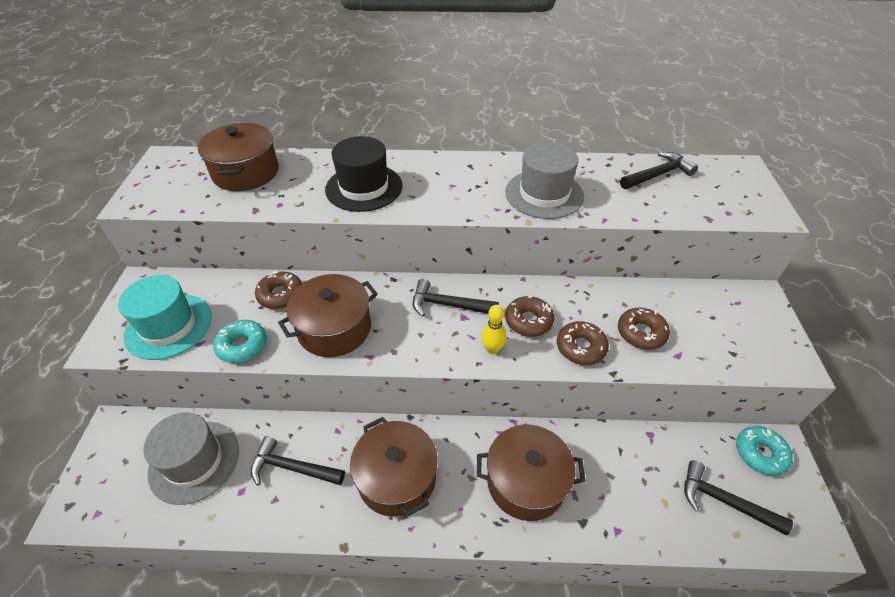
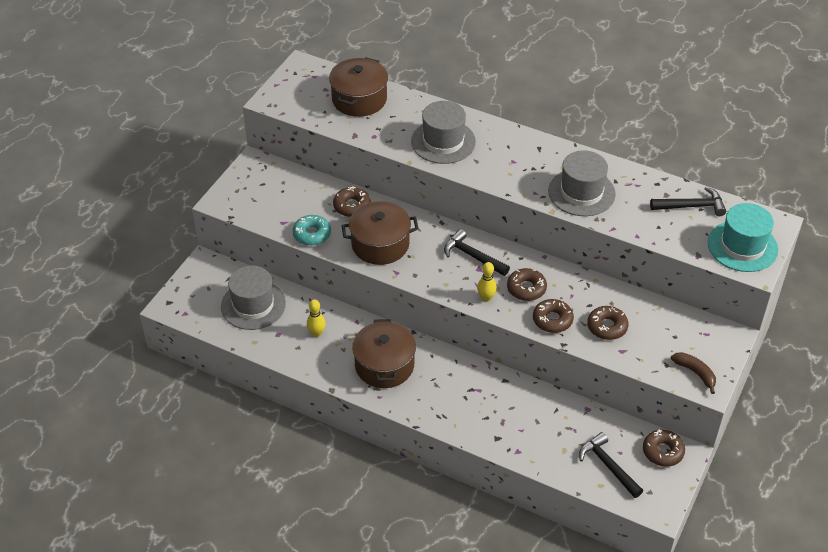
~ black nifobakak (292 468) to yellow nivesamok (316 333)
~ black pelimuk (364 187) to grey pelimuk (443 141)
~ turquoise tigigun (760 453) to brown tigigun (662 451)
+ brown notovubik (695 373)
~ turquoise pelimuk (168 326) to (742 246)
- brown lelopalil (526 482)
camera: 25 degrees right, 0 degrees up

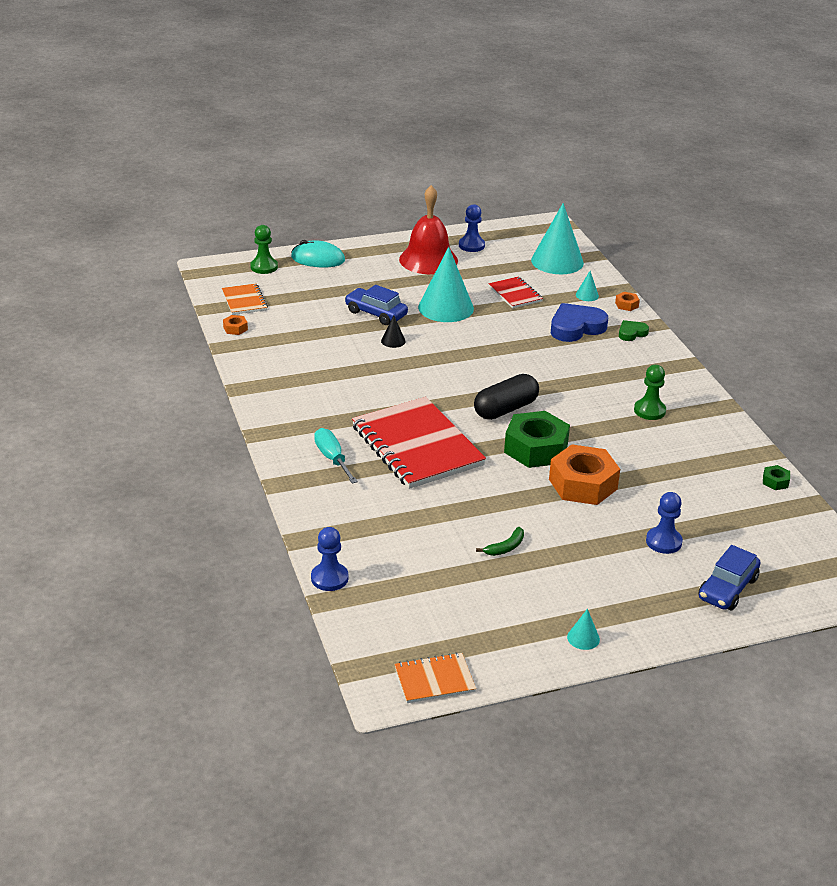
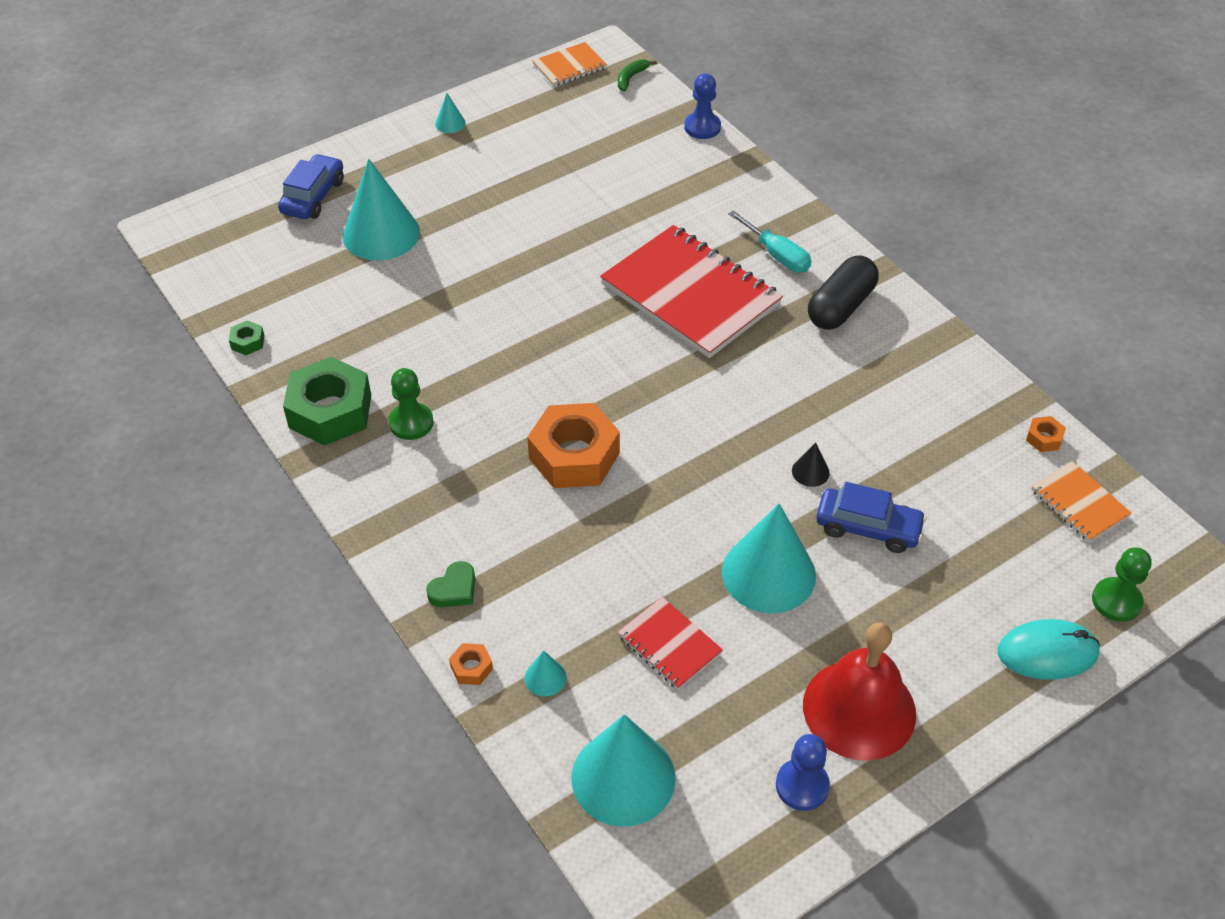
~ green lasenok (536 448) to (330 411)
~ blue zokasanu (663 542) to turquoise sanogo (381 233)
~ orange lasenok (582 484) to (574 455)
~ green notovubik (505 547) to (631 78)
~ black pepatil (505 409) to (841 307)
- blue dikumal (576 327)
camera: 165 degrees right, 15 degrees up

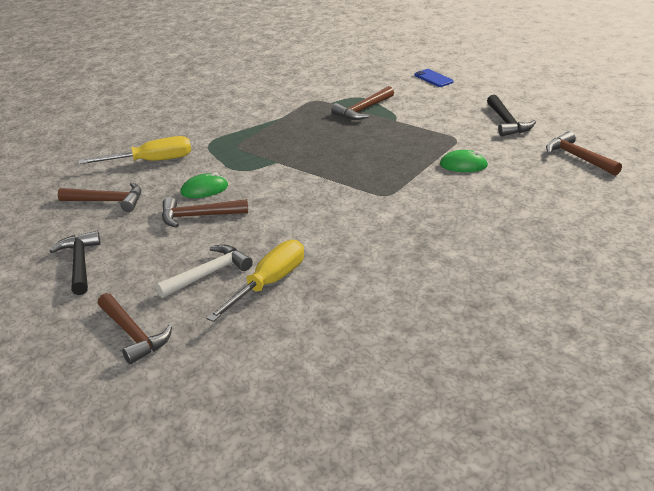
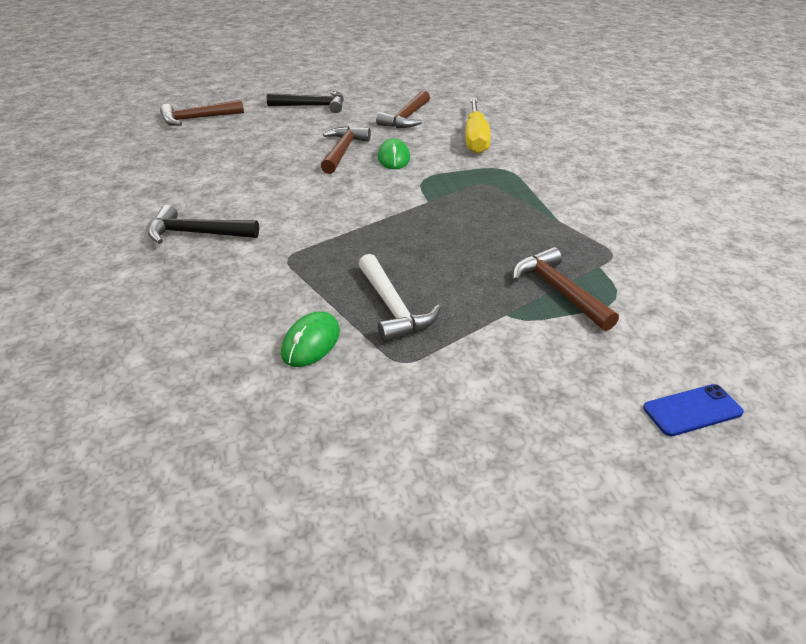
~ black nifobakak (507 122) to (196 233)
~ white nifobakak (208 274) to (393 308)
- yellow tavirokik (269 284)
- brown nifobakak (578 157)
camera: 105 degrees right, 5 degrees up

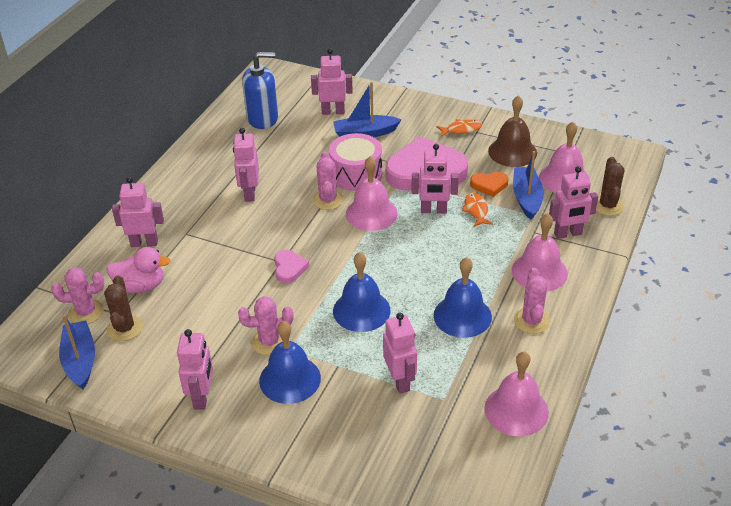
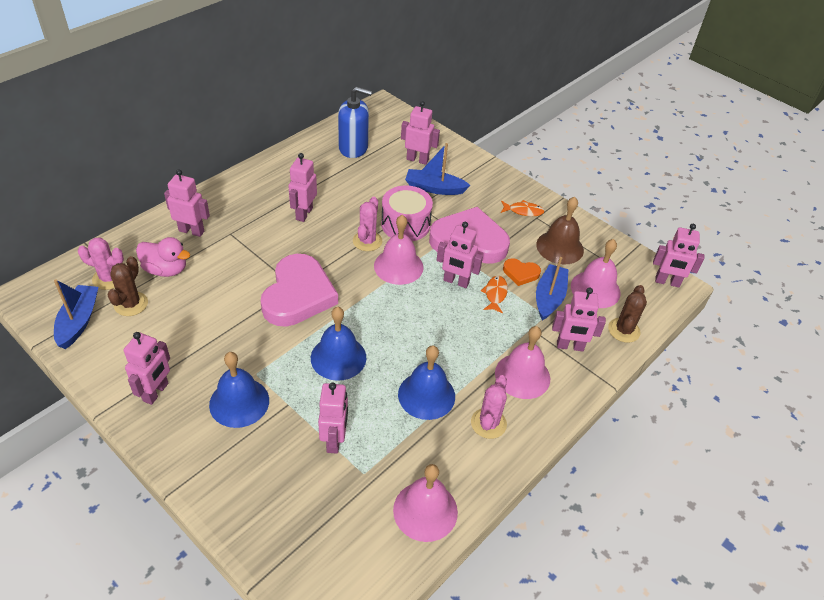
~ pink dikumal (289 268) = (298 295) x2.20
+ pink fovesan (667 282)
- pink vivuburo (269 342)
camera: 15 degrees right, 5 degrees up

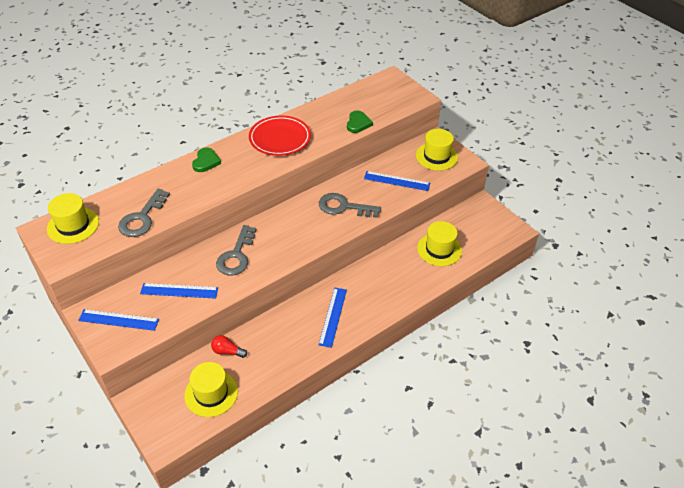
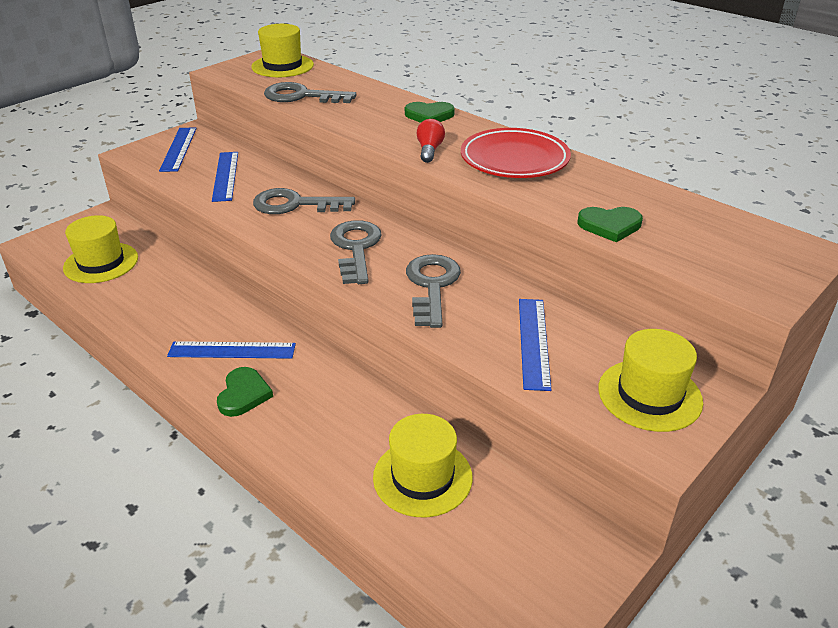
+ green dikumal (243 394)
+ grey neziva (356 248)
~ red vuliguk (227 351) to (429 150)
camera: 80 degrees right, 10 degrees down

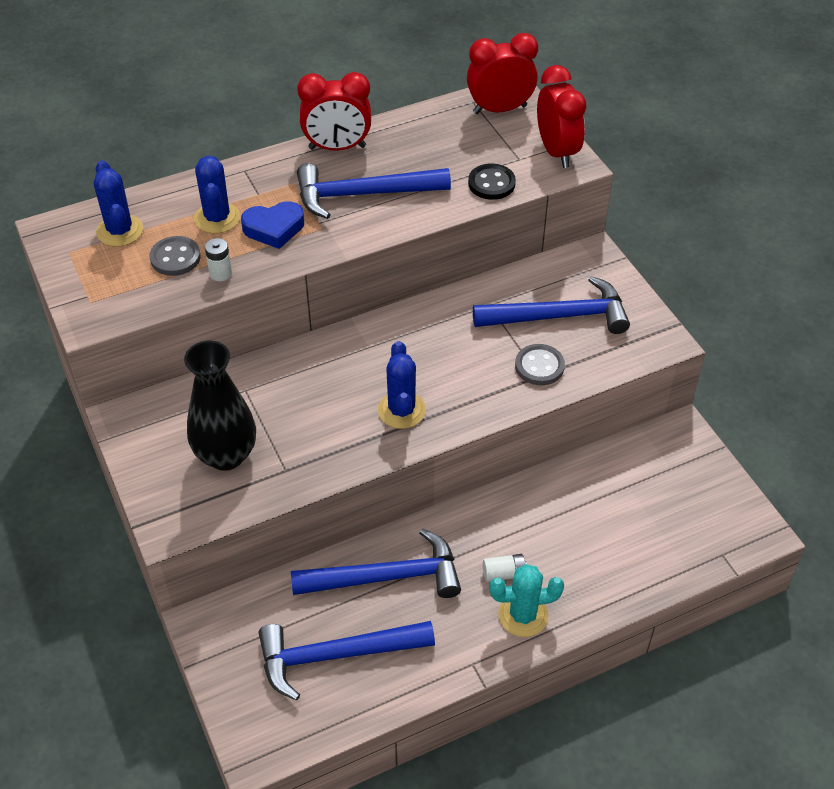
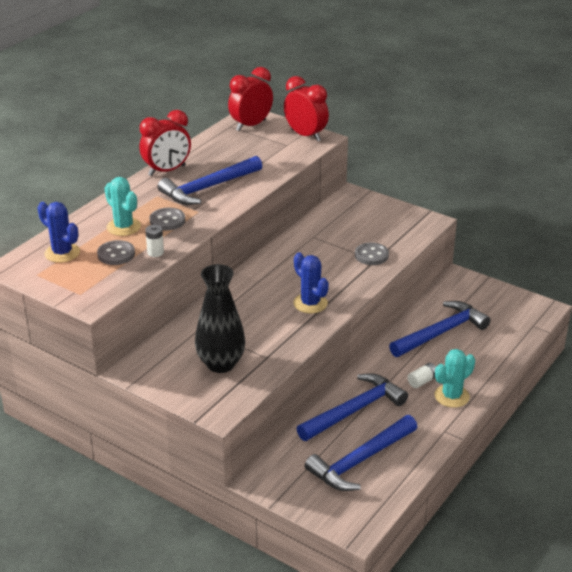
~ blue vivuburo (217 218) to turquoise vivuburo (123 227)
~ blue dikumal (274 228) to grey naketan (167 220)
~ blue nifobakak (559 316) to (441 332)
- black naketan (491 183)
camera: 30 degrees left, 15 degrees down

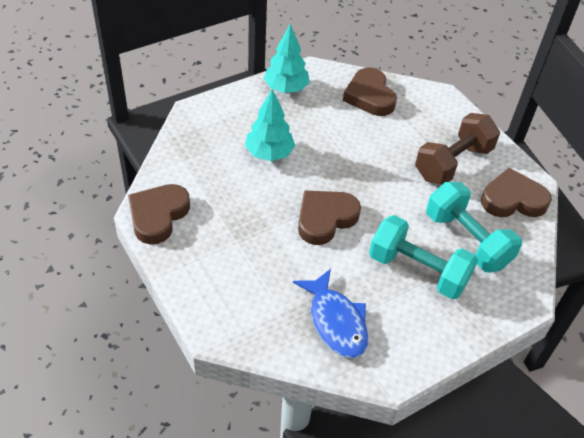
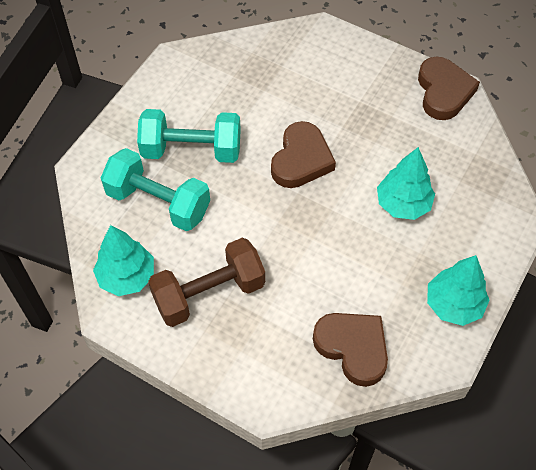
~ brown dikumal (513 199) to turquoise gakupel (127 276)
~ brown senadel (453 163) = (209 293) 45 degrees clockwise
- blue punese (336 321)
camera: 155 degrees right, 10 degrees up

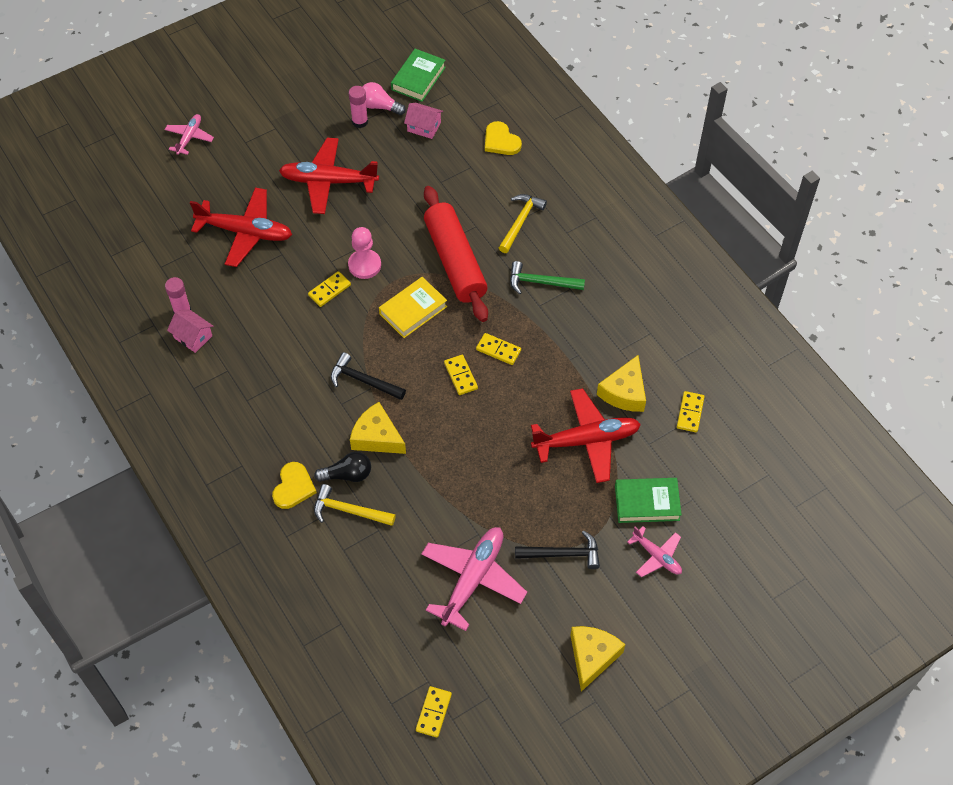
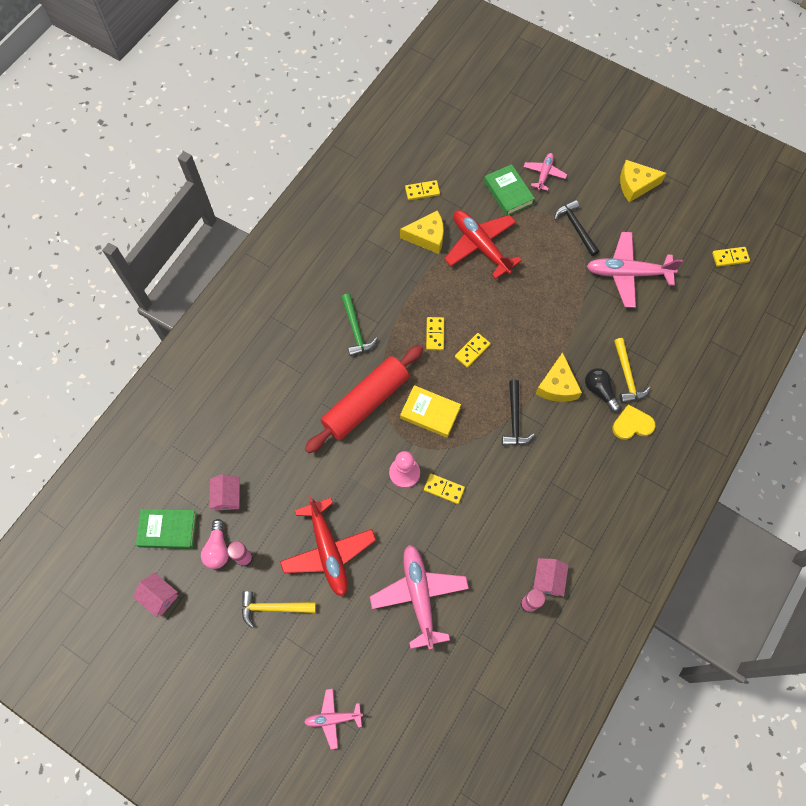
+ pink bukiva (159 596)
~ yellow nifobakak (520 222) to (273 607)
~ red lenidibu (245 232) to pink lenidibu (419 595)
- yellow dikumal (501 141)
camera: 115 degrees left, 10 degrees up

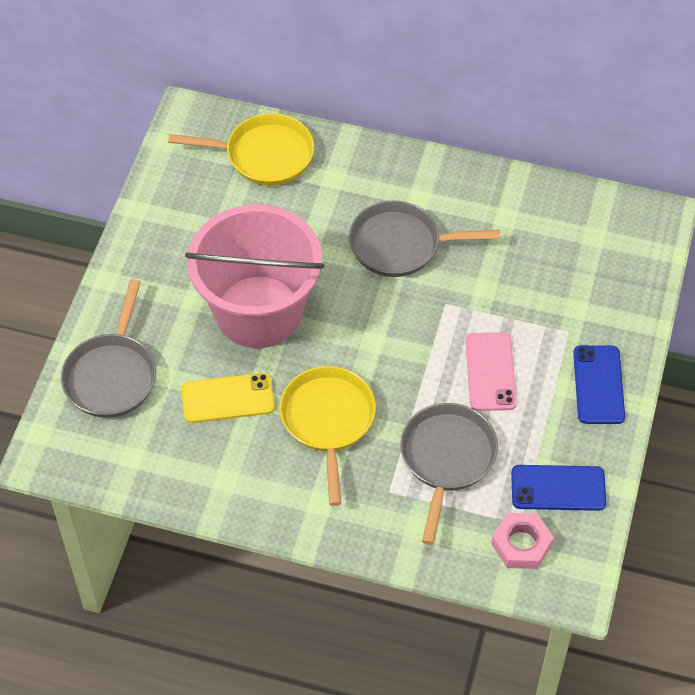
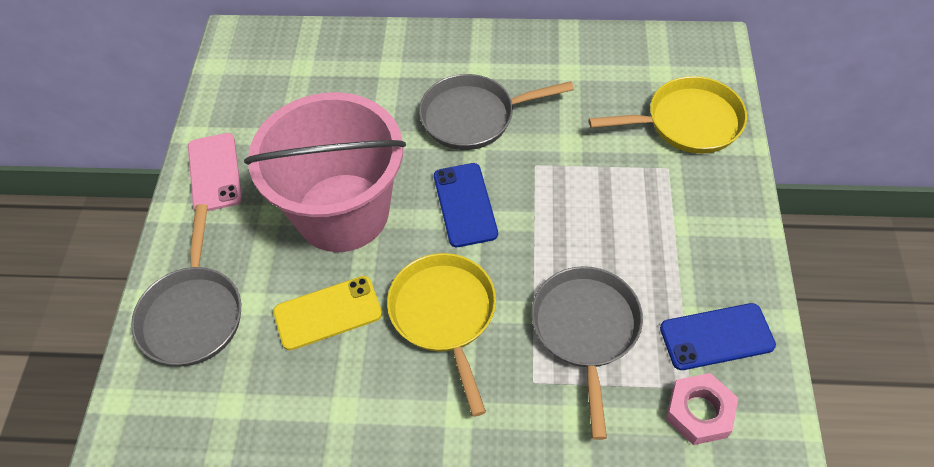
~ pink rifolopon (490 372) to (214 172)
~ blue rifolopon (598 385) to (465 205)
~ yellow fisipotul (263 155) to (687 122)
camera: 10 degrees left, 0 degrees up

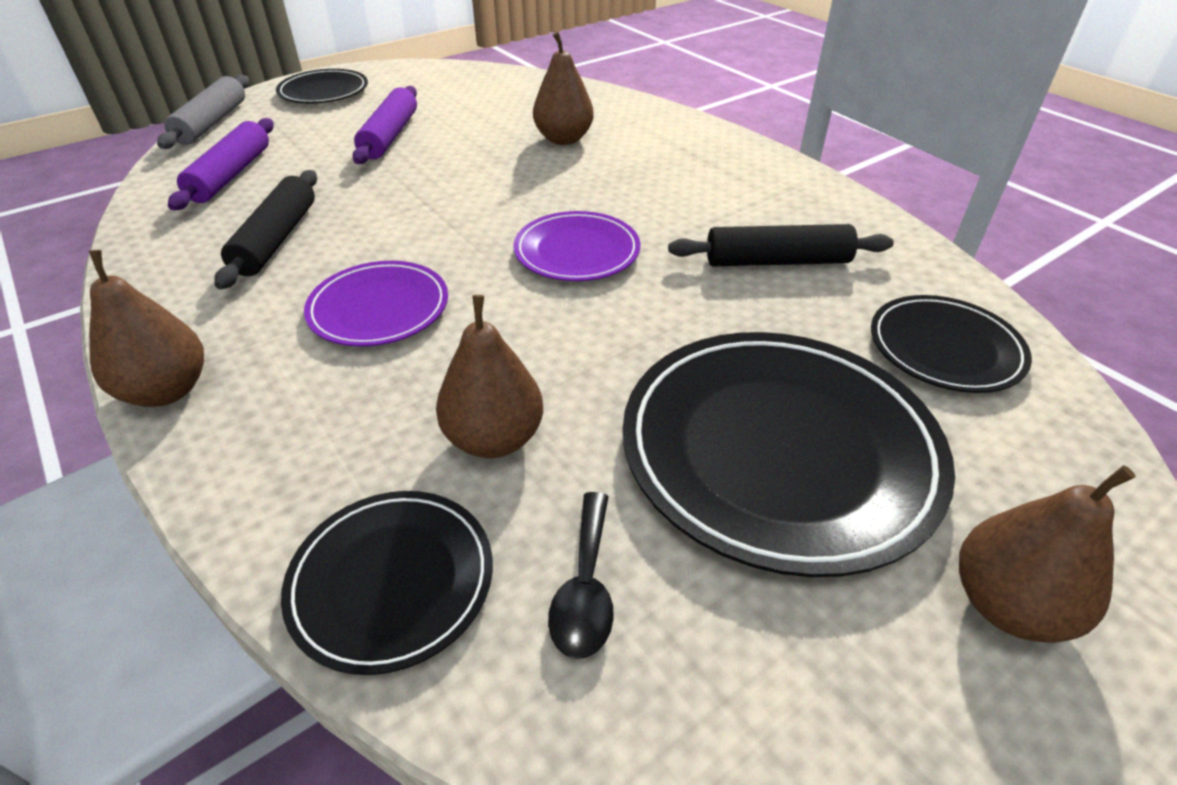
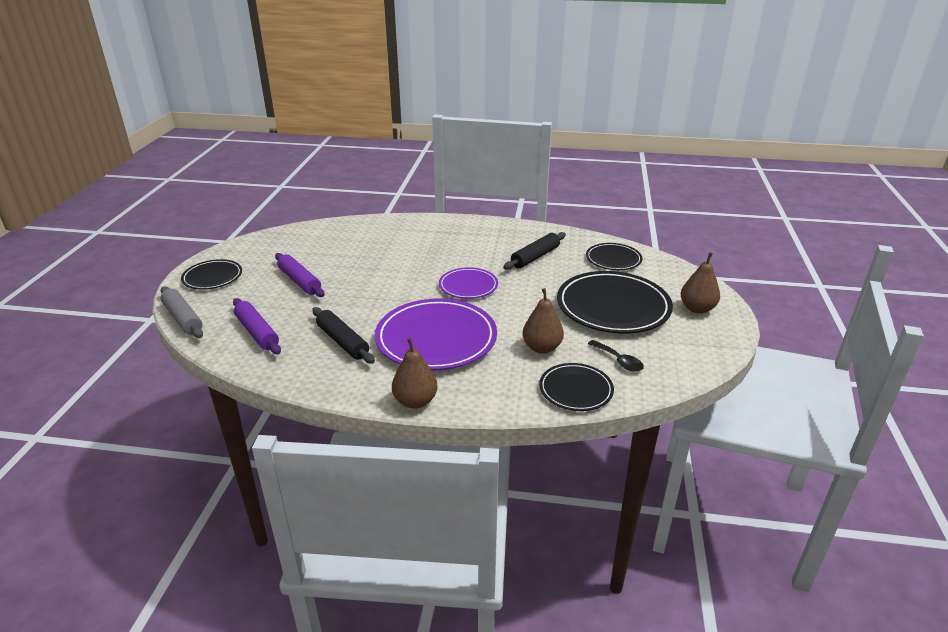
~ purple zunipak (379 308) = (436 339) x1.82
- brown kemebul (563 139)
camera: 45 degrees left, 10 degrees down

